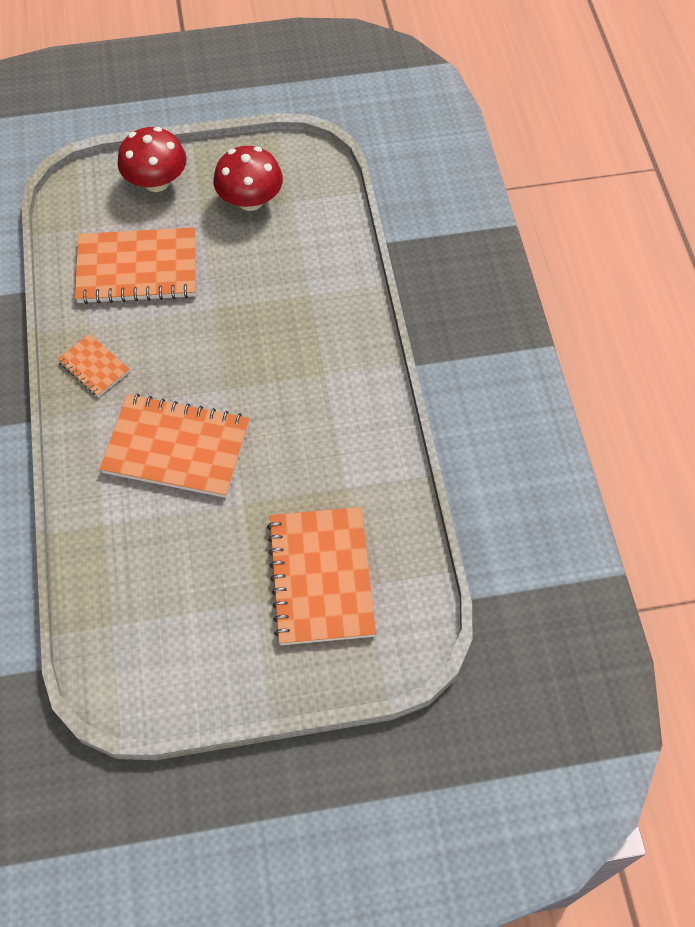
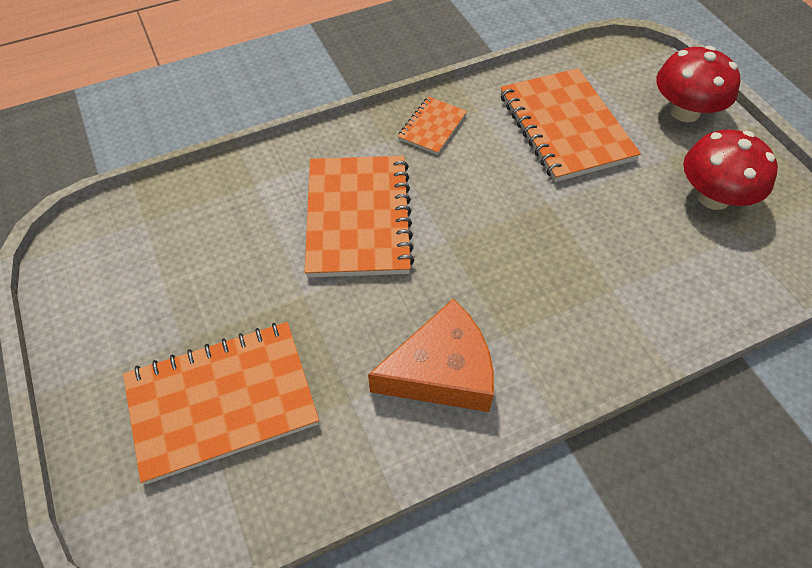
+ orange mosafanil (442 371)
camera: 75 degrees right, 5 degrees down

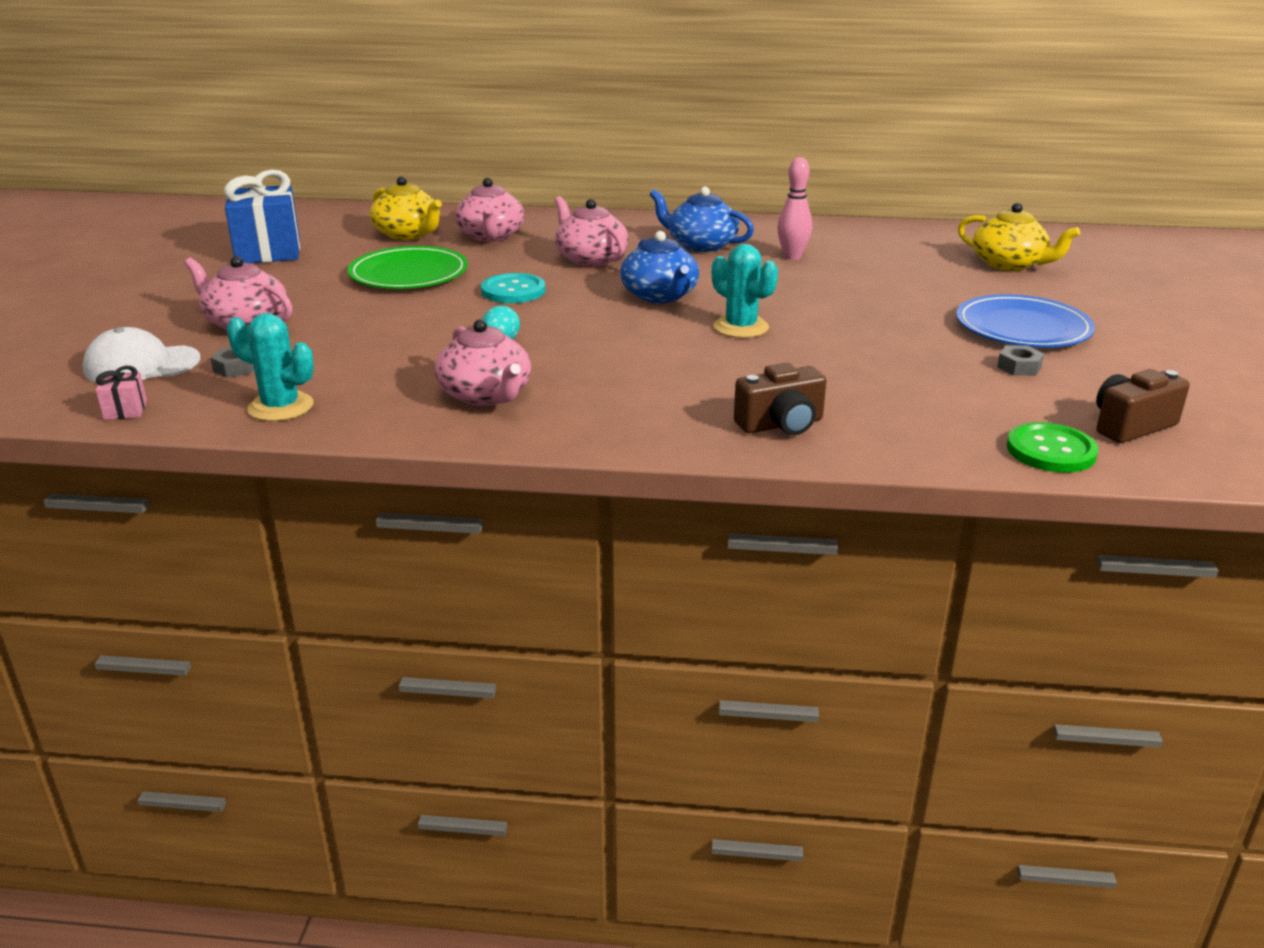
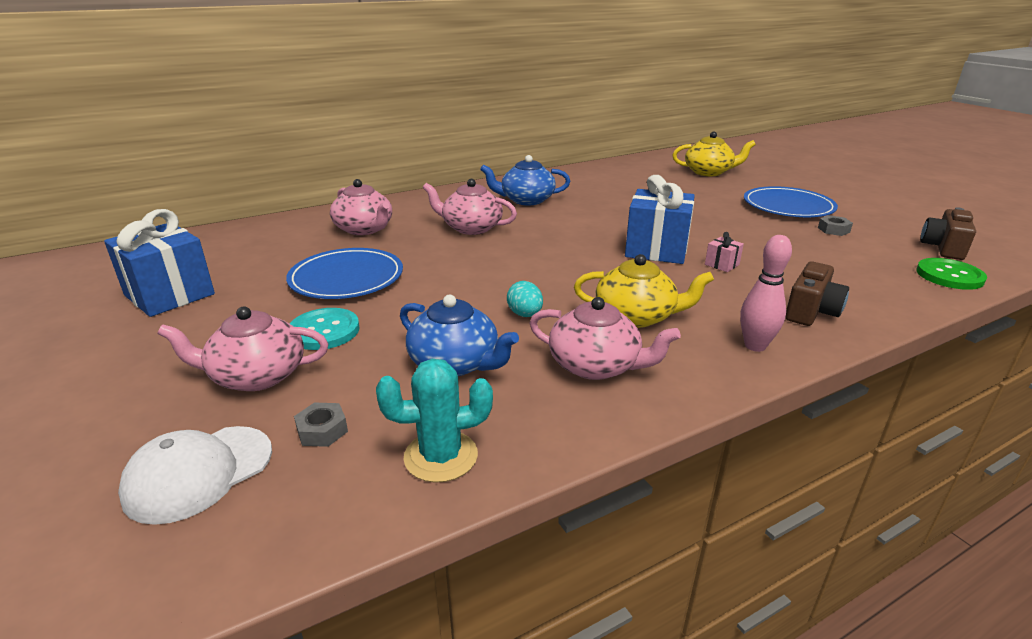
~ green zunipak (409 274) to blue zunipak (346 278)
~ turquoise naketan (513 291) to (324 331)
~ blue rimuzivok (660 296) to (455 363)
~ yellow rimuzivok (408 234) to (636 316)
~ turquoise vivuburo (741 327) to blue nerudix (656 250)
~ pink nerudix (125 410) to (721 264)
~ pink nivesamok (792 257) to (755 346)
camera: 35 degrees left, 0 degrees up

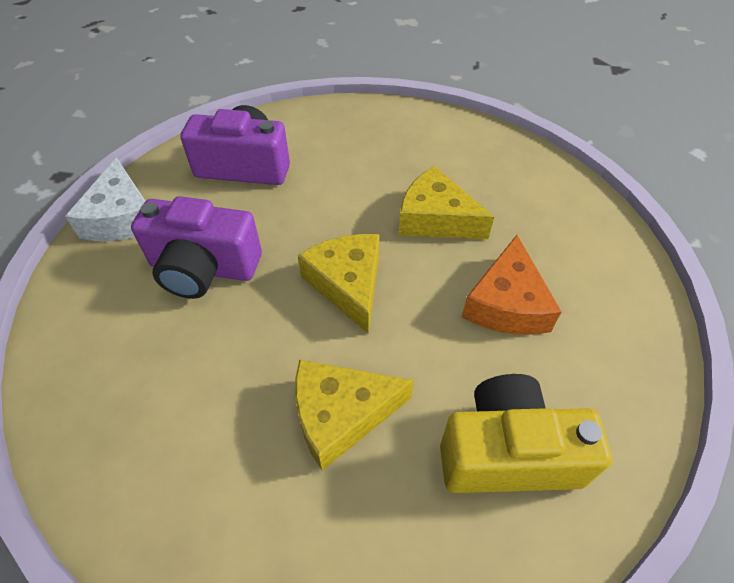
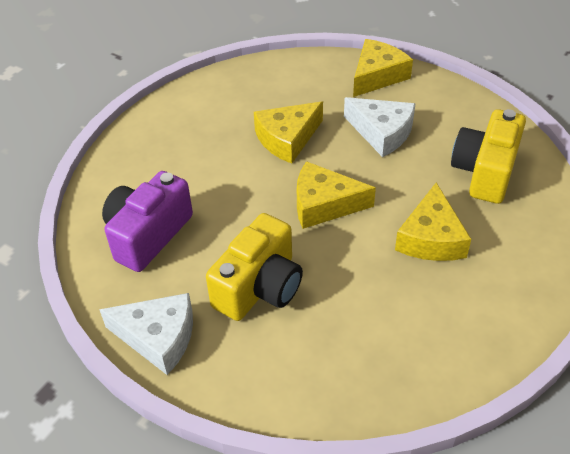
~ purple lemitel (203 268) to yellow lemitel (259 287)
~ orange mosafanil (506 303) to white mosafanil (382 132)
+ yellow mosafanil (377 76)
camera: 65 degrees left, 5 degrees down

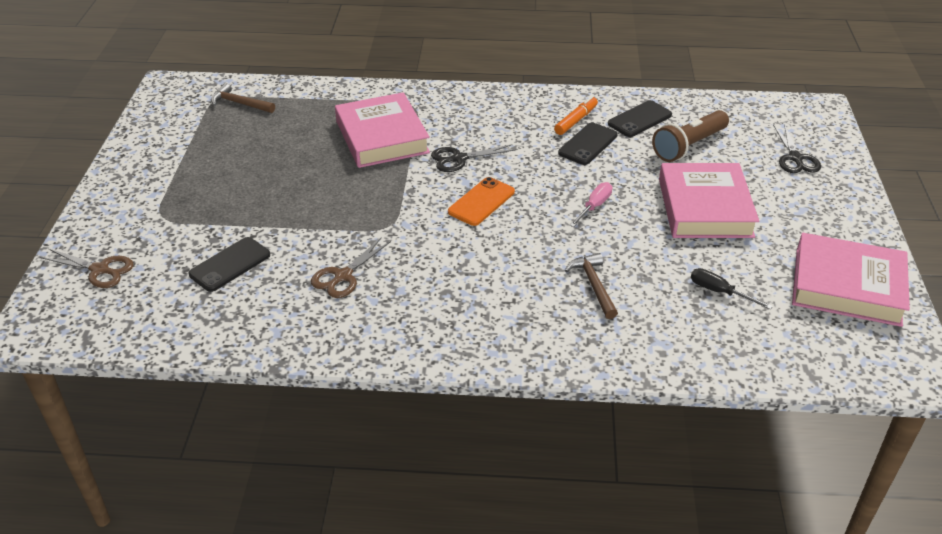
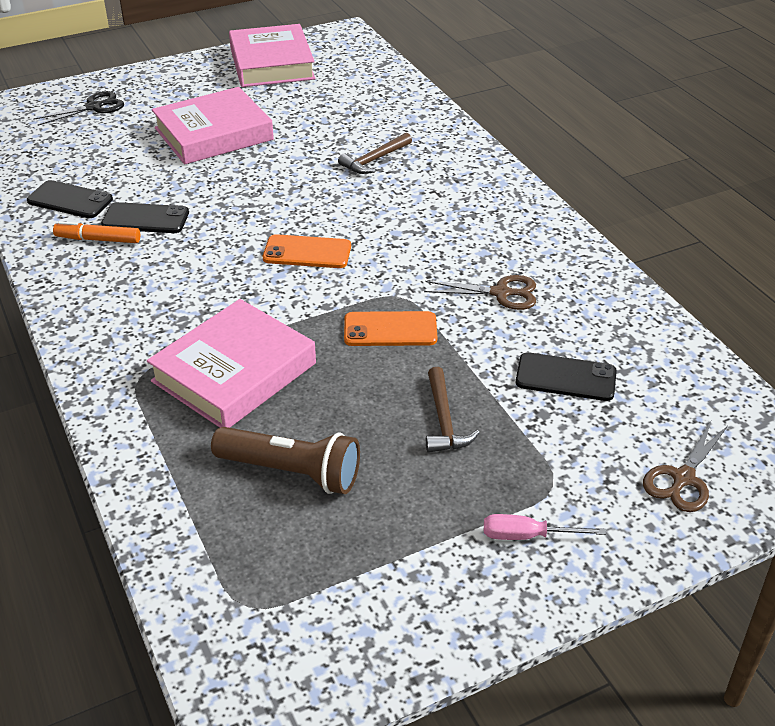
~ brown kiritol (689 146) to (291 472)
+ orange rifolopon (390 330)
~ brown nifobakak (240 103) to (444 420)
~ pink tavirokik (594 206) to (527 536)
~ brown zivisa (100 270) = (683 478) 135 degrees counterclockwise
- black zivisa (459 159)
- black tavirokik (719 292)
camera: 120 degrees left, 0 degrees up

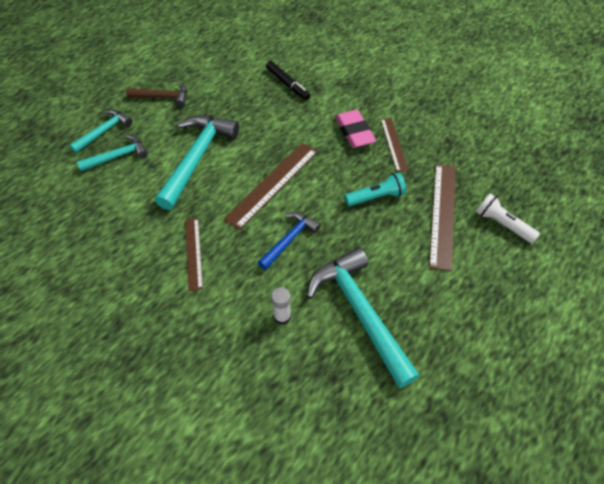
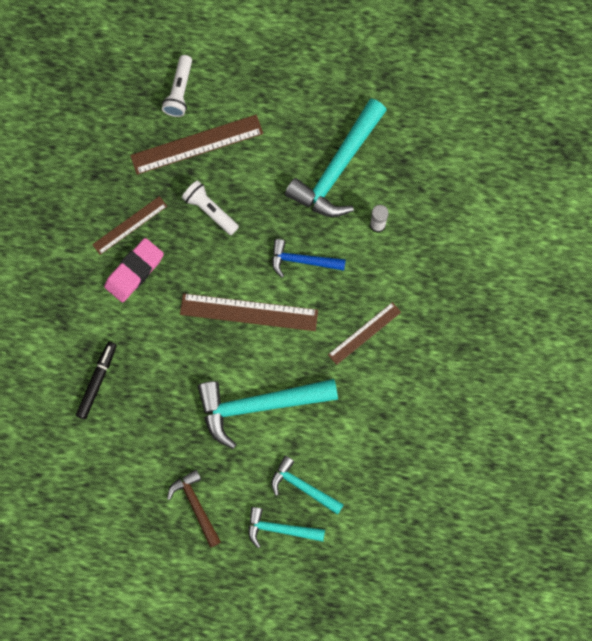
~ turquoise kiritol (376 197) to white kiritol (210 210)
camera: 120 degrees left, 20 degrees up

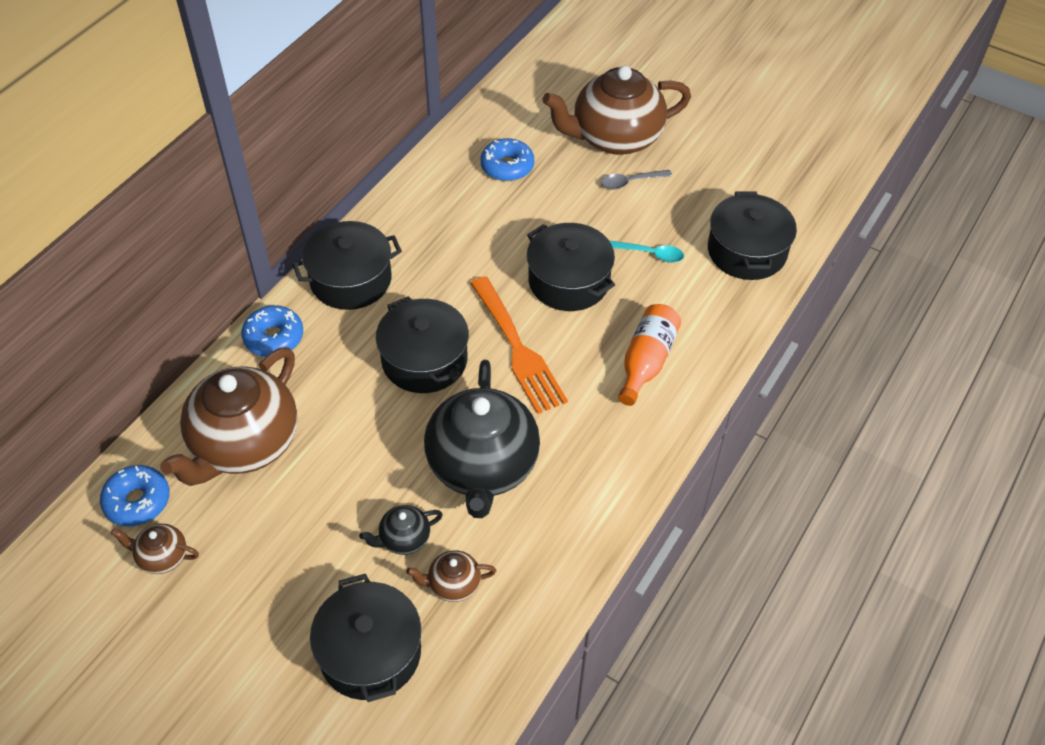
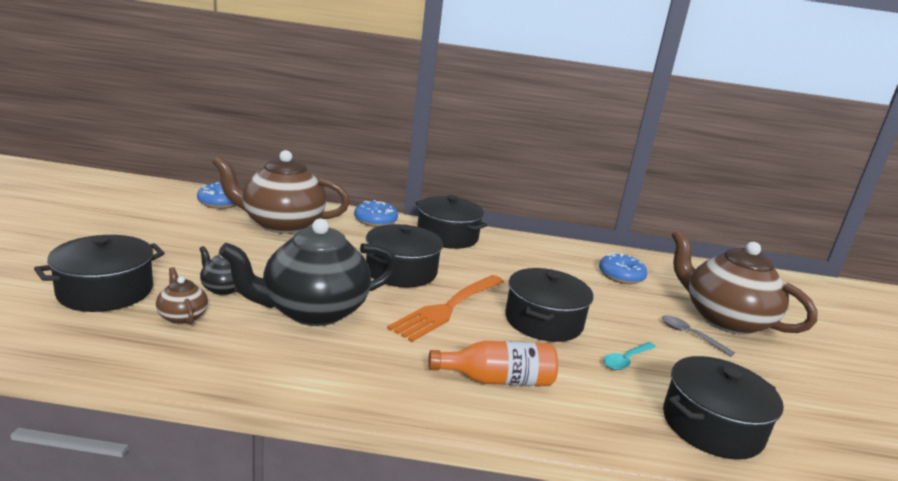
~ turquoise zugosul (650 254) = (626 360) 60 degrees clockwise
- brown rimuzivok (162 557)
camera: 60 degrees right, 30 degrees down

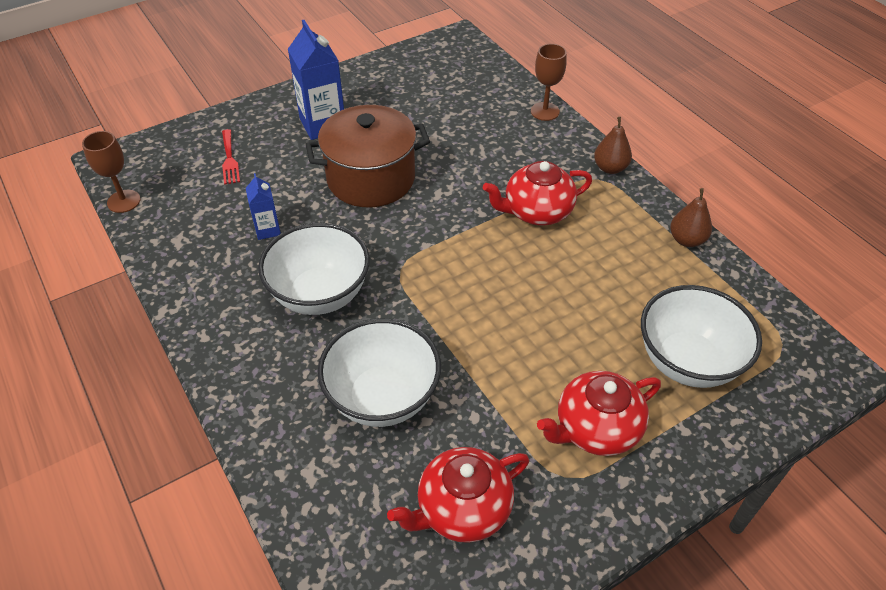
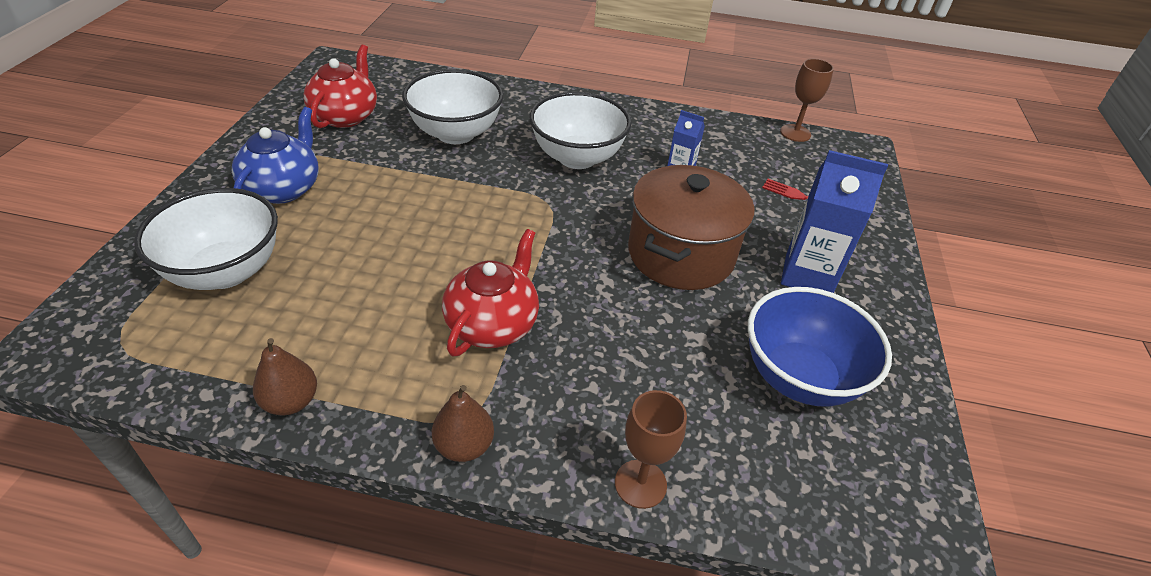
~ red rimuzivok (596 429) to blue rimuzivok (284 188)
+ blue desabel (799 377)
camera: 130 degrees right, 5 degrees down

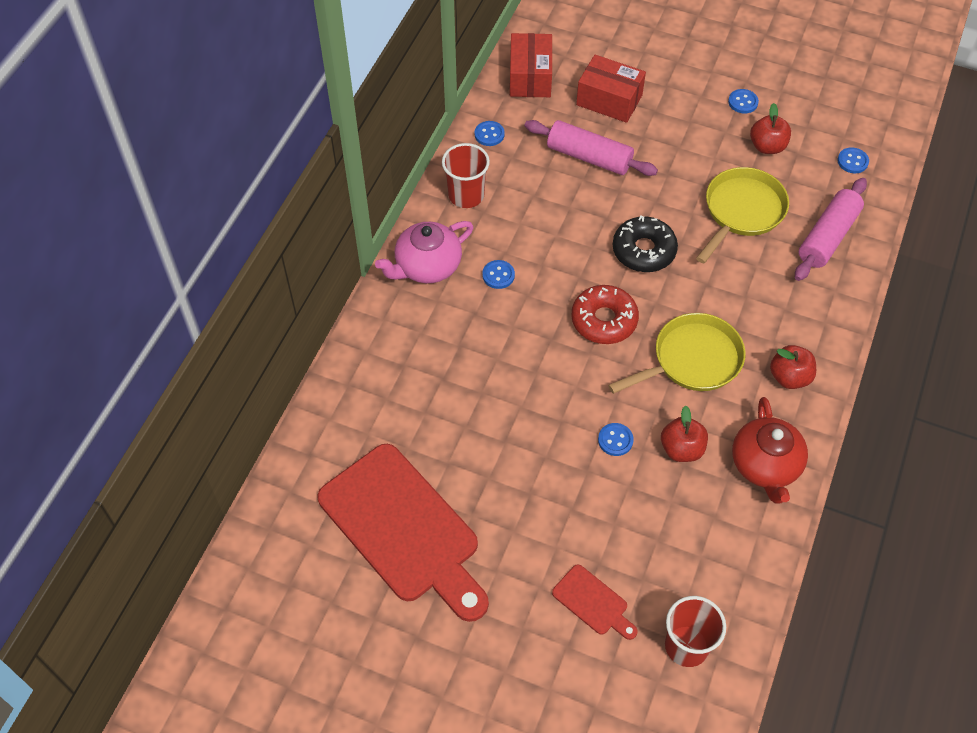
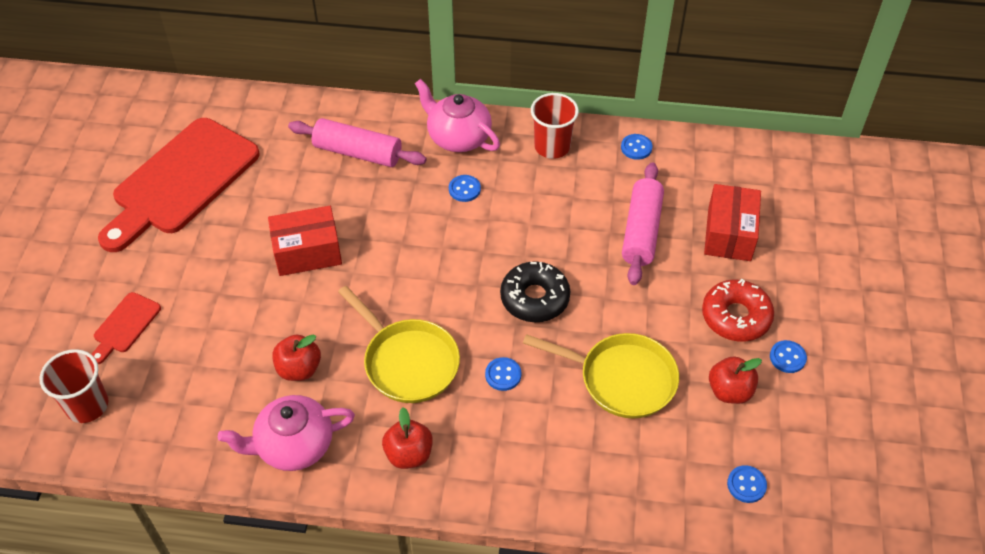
~ red rimuzivok (765 466) to pink rimuzivok (293 445)
~ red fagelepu (530 77) to (307 252)
~ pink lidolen (828 237) to (357 153)
~ blue naketan (615 440) to (503 375)
~ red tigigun (604 320) to (736 316)
camera: 75 degrees right, 5 degrees down

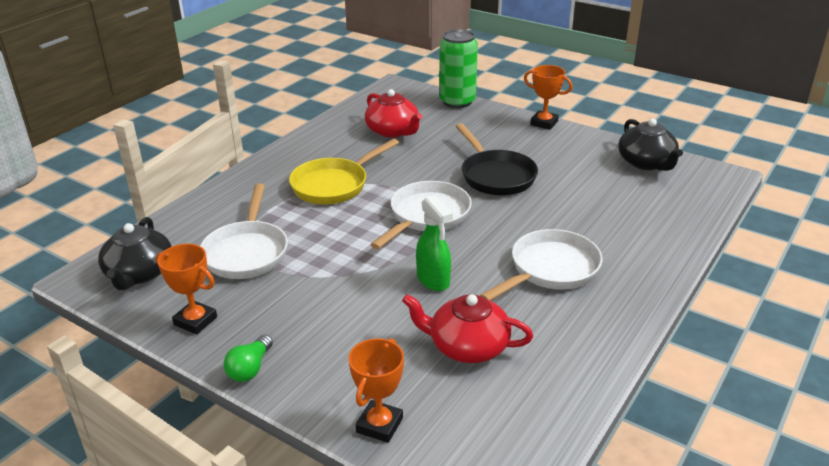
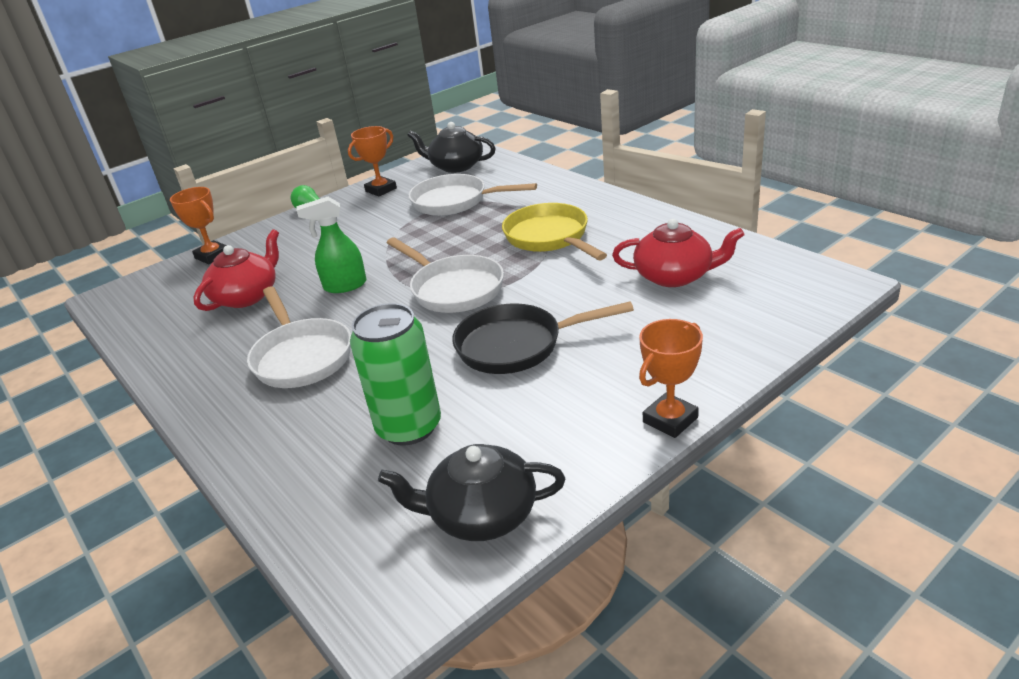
~ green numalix (457 101) to (409 427)
~ red rimuzivok (393 131) = (674 276) 150 degrees counterclockwise
camera: 110 degrees right, 0 degrees up

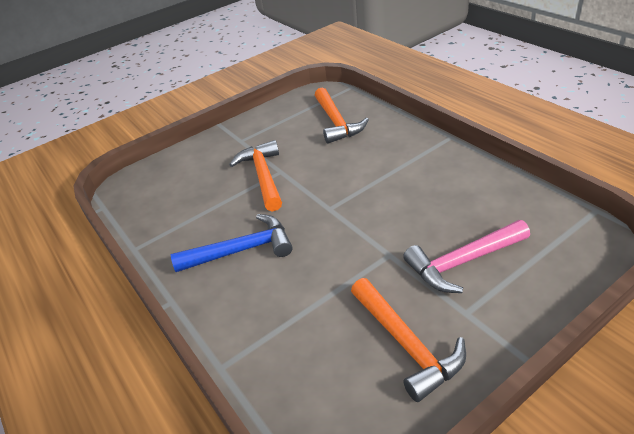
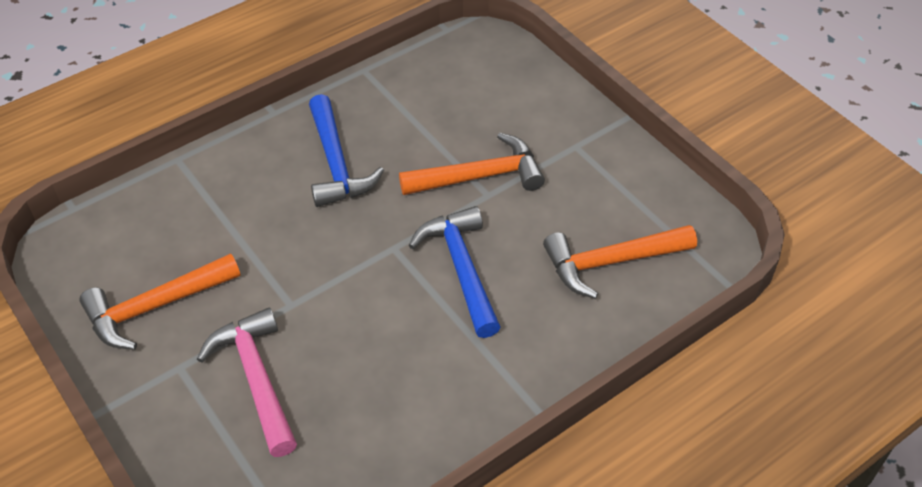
+ blue nifobakak (462 269)
camera: 85 degrees right, 10 degrees up

